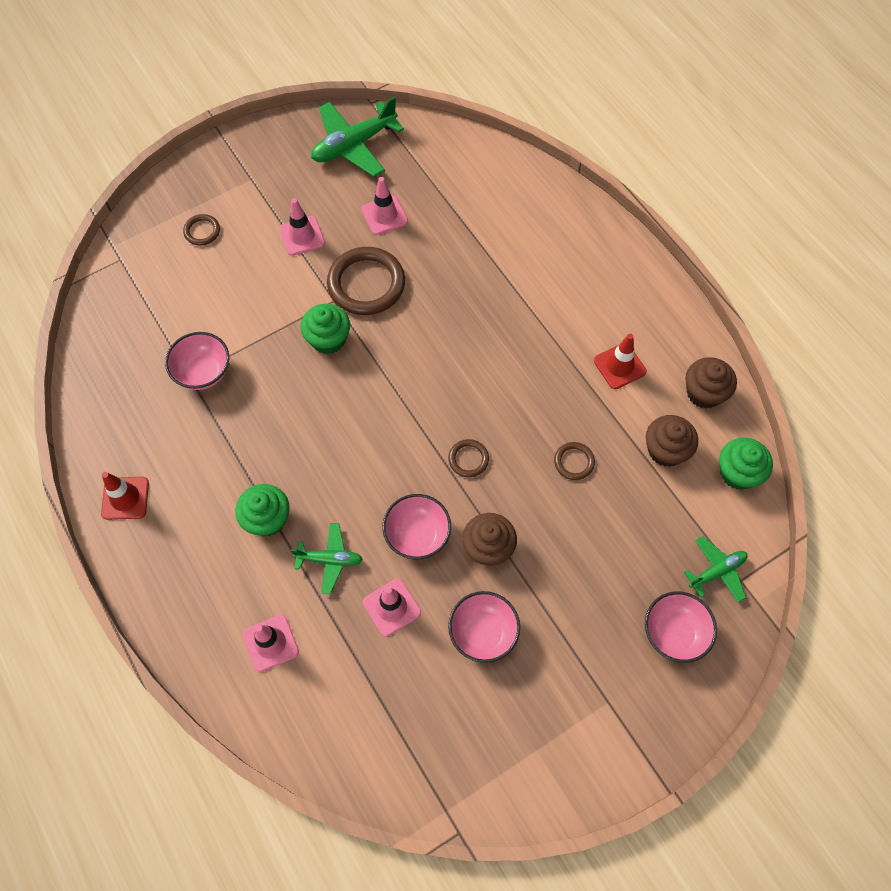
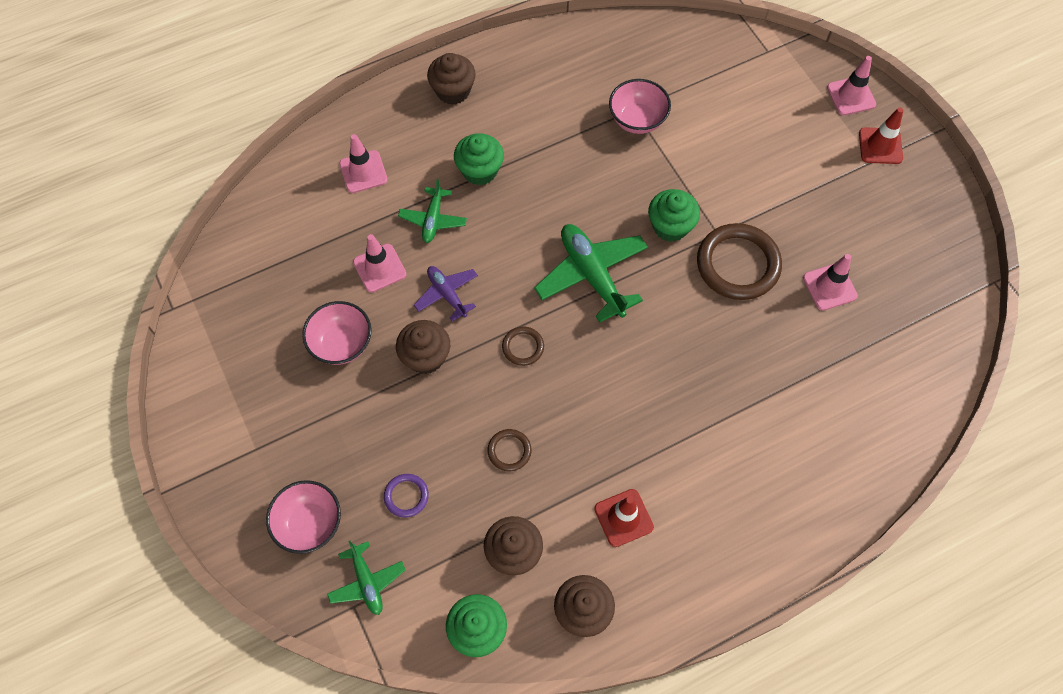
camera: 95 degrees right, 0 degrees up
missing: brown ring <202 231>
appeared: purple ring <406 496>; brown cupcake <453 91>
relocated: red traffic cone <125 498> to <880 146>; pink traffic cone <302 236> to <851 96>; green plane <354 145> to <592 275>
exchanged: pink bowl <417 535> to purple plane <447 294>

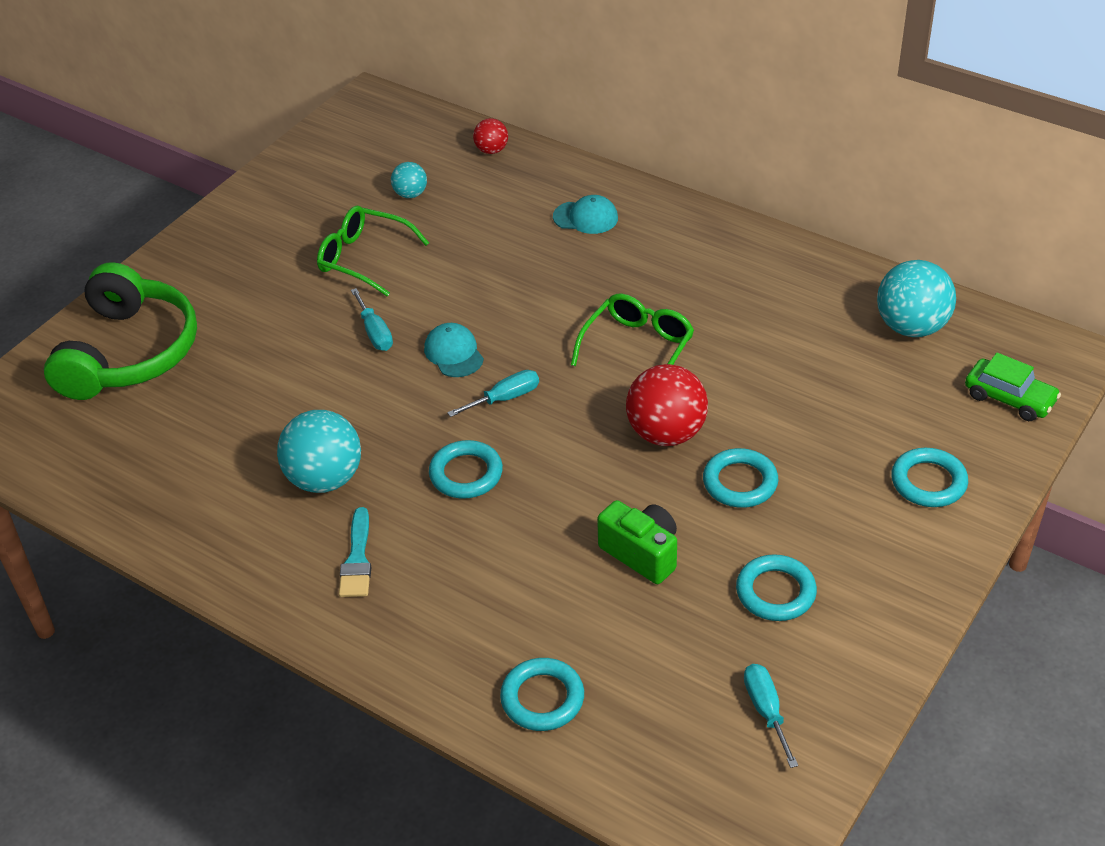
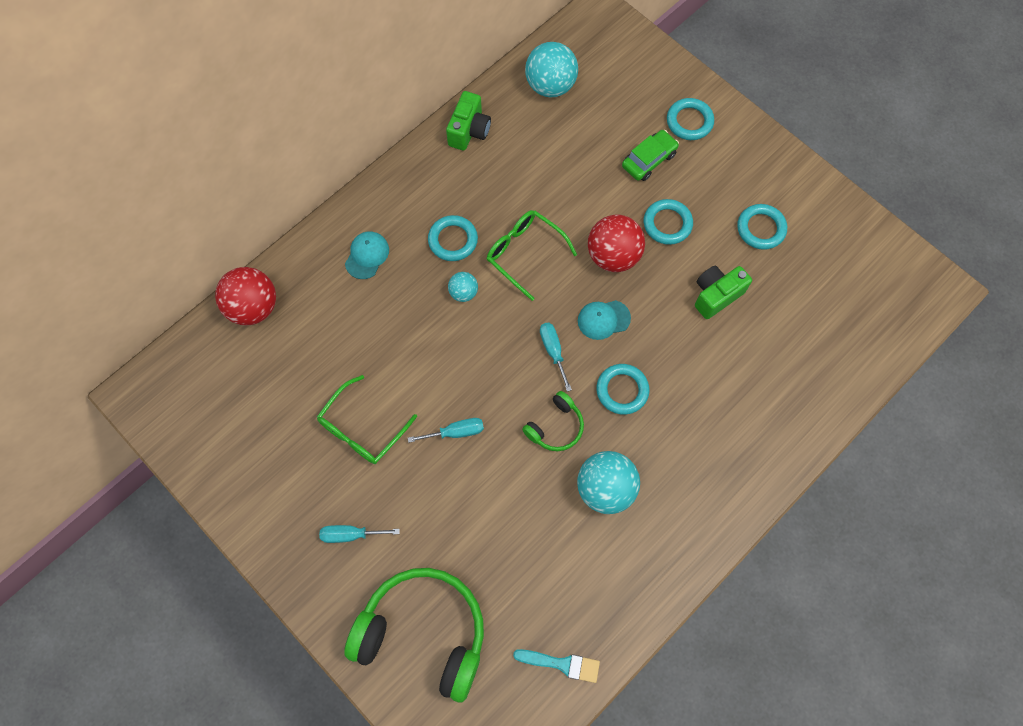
camera: 80 degrees left, 25 degrees up
appeared: green camera <469 131>; green headphones <555 427>
relocated: turquoise brush <357 559> to <561 664>; turquoise ball <410 194> to <463 292>; turquoise cap <454 353> to <603 319>; turquoise ring <542 698> to <453 240>; turquoise screwdriver <766 710> to <350 534>; green car <1009 398> to <649 160>
size: red ball <491 150> = <253 307> x1.90

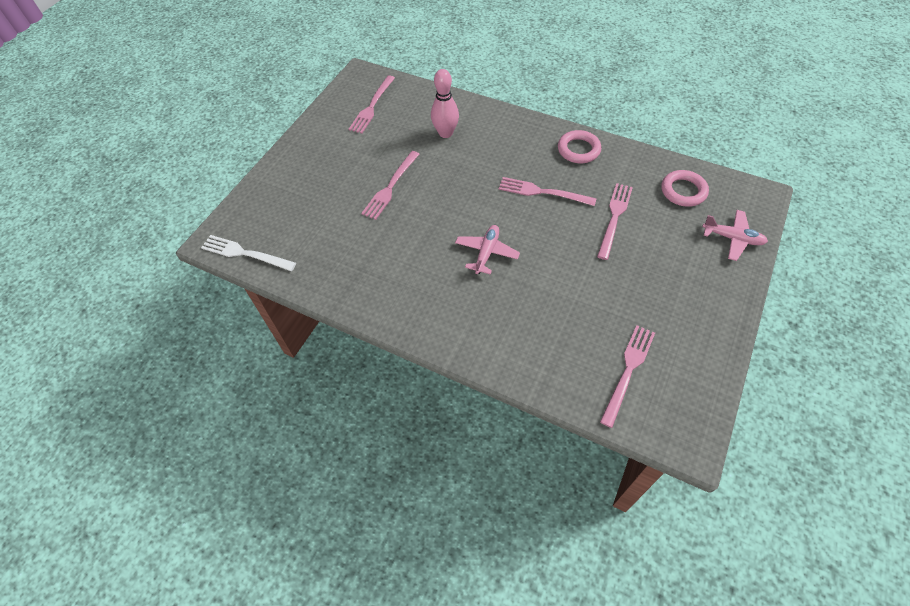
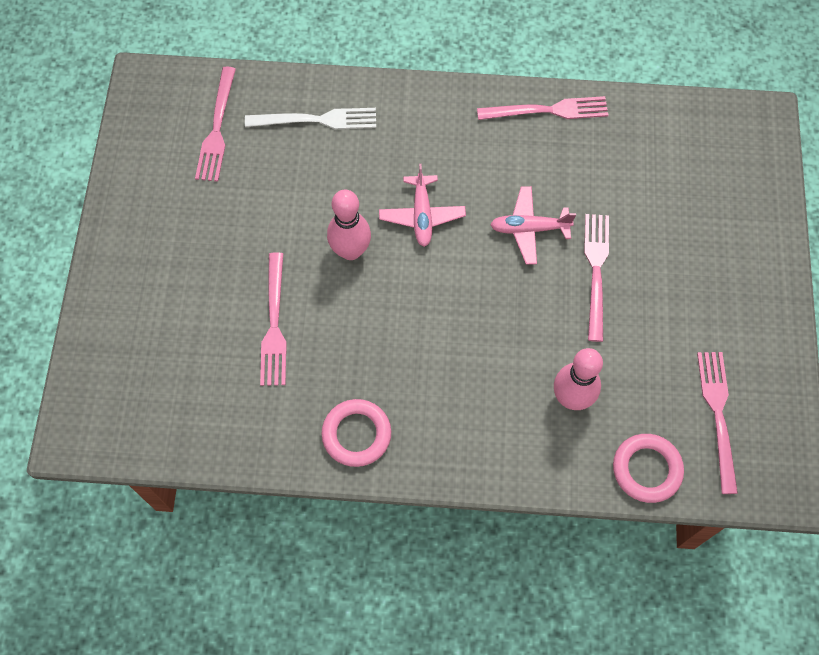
camera: 155 degrees right, 10 degrees up
appeared: pink bowling pin <350 251>
relocated: white fork <245 253> to <317 120>; pink fork <542 192> to <548 110>; pink ring <683 191> to <646 469>; pink plane <732 238> to <529 229>

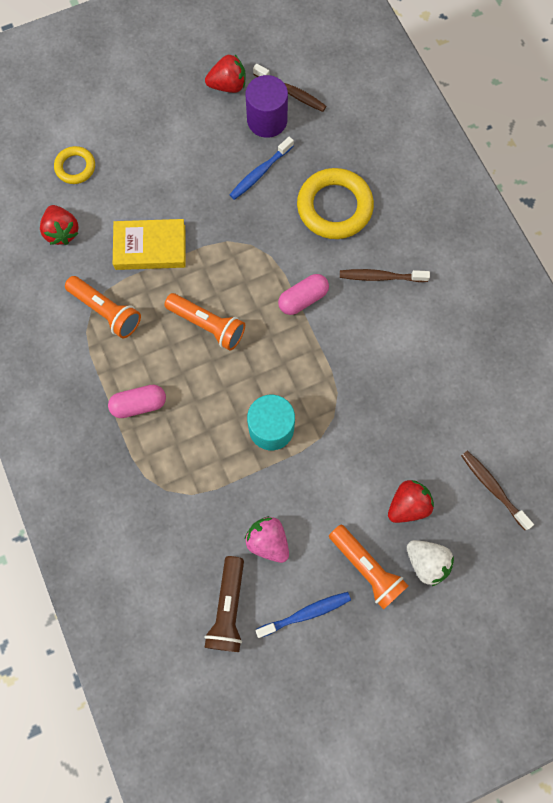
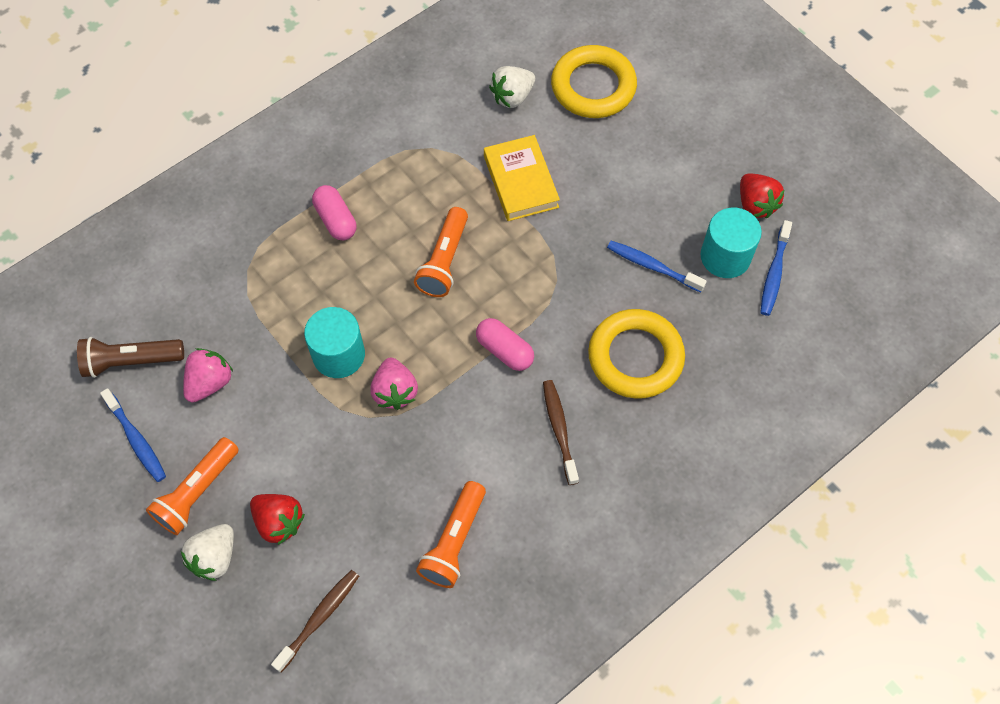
camera: 75 degrees right, 10 degrees down
appeared: pink strawberry <395 391>
relocated: orange flashlight <106 311> to <454 541>
colour: red strawberry <62 232> to white strawberry <512 97>; purple cylinder <267 120> to turquoise cylinder <725 257>; brown toothbrush <291 93> to blue toothbrush <774 273>
size: yellow ring <75 167> = <593 87> x1.83

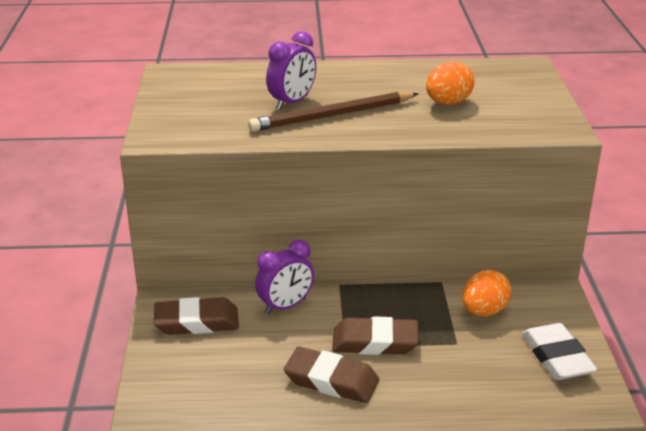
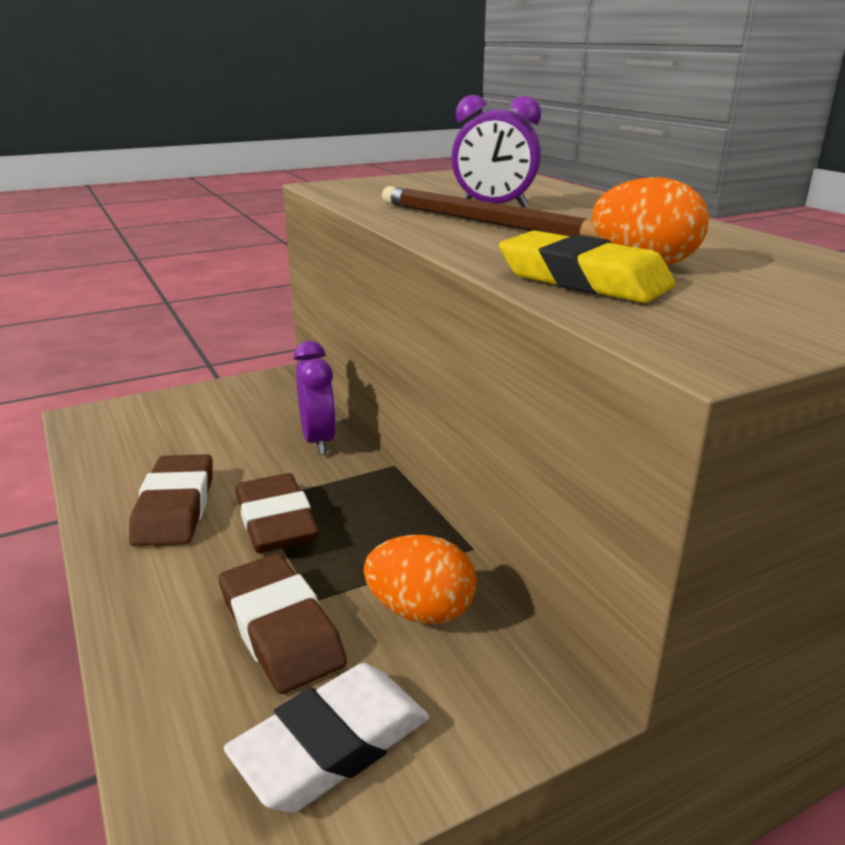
camera: 65 degrees right, 5 degrees down
appeared: yellow eraser <583 279>
relocated: brown eraser <197 322> to <281 629>
spun: purple clock <285 306> = <318 441> 135 degrees counterclockwise

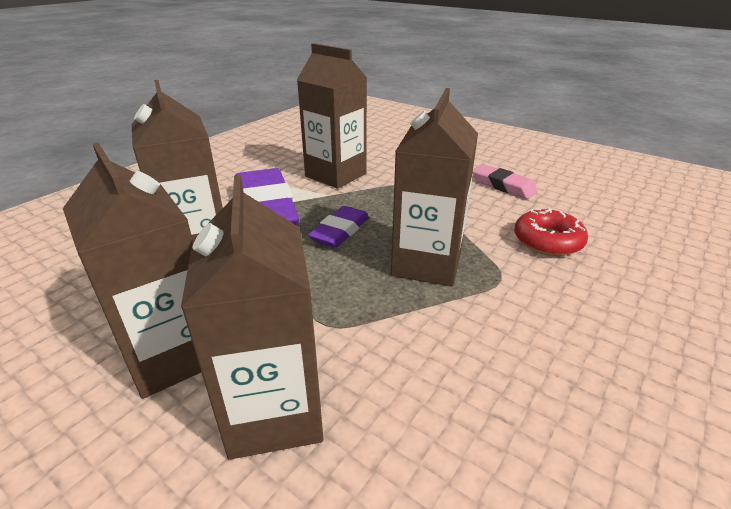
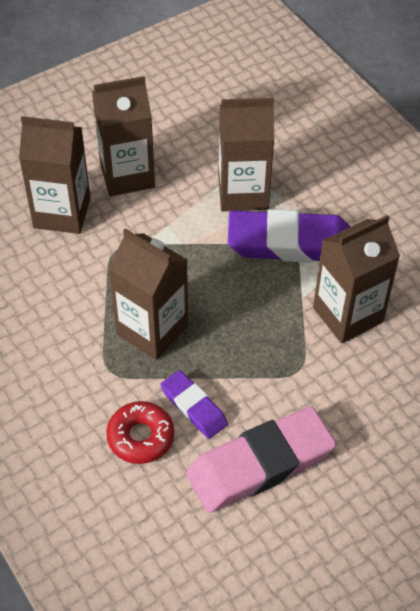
camera: 110 degrees right, 20 degrees up
relocated: purple eraser <340 231> to <194 407>
size: pink eraser <503 185> = <260 464> x1.86

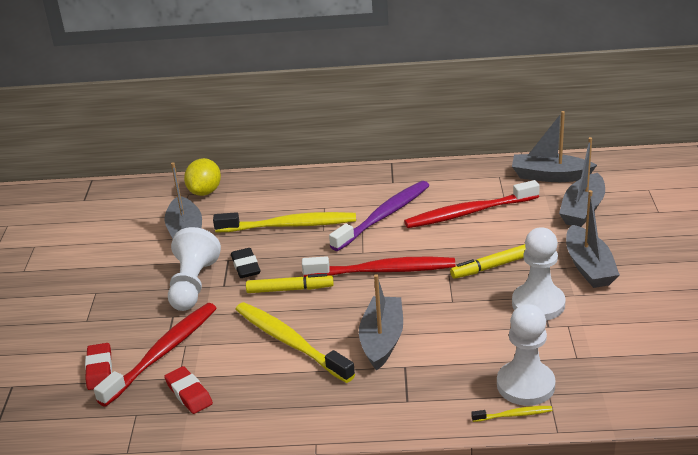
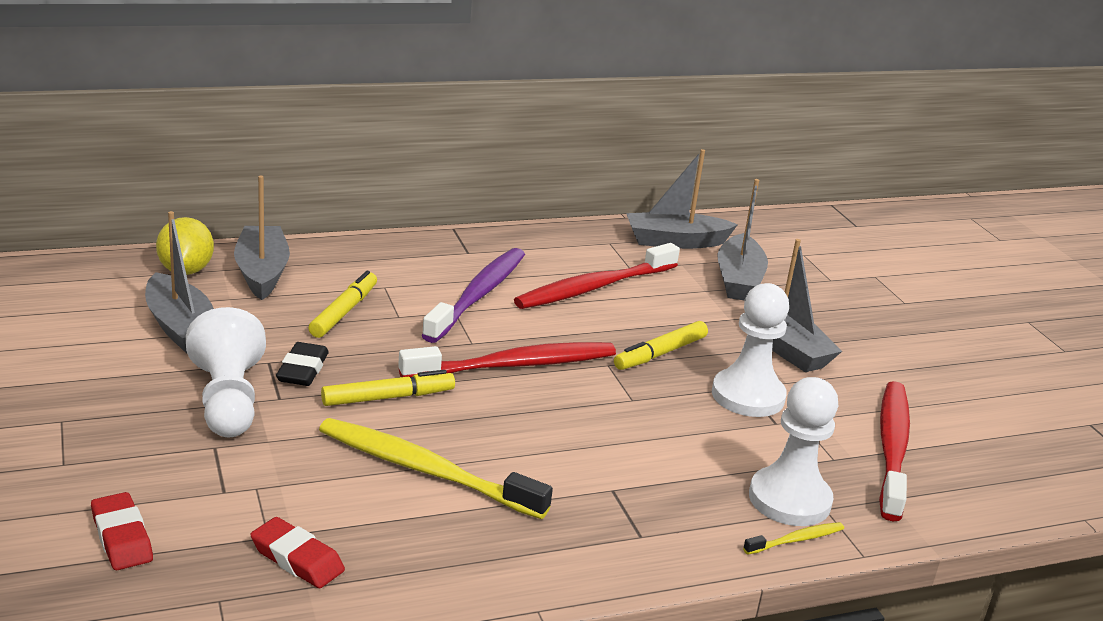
camera: 25 degrees left, 5 degrees down
relocated: red toothbrush <163 353> to <892 448>; grey boat <382 340> to <262 272>
exchanged: yellow toothbrush <289 225> to yellow marker <344 312>
spun: black eraser <246 266> = <302 370> 45 degrees clockwise

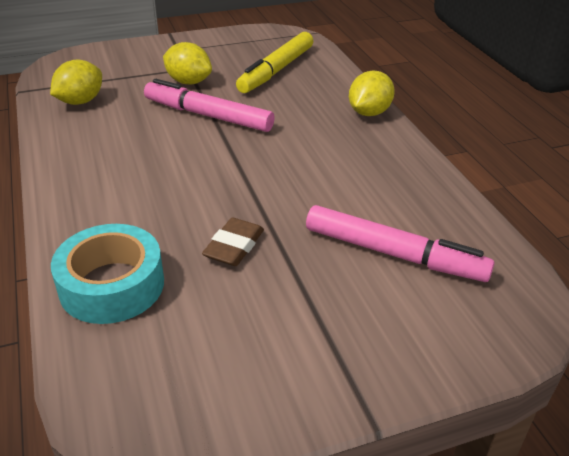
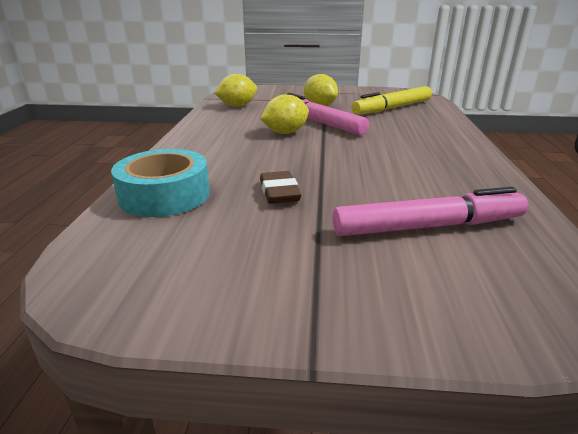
camera: 25 degrees right, 10 degrees down
relocated: yellow lemon <369 113> to <285 133>
spun: brown eraser <234 246> = <279 192> 60 degrees counterclockwise; pink marker <394 253> = <428 226> 60 degrees counterclockwise

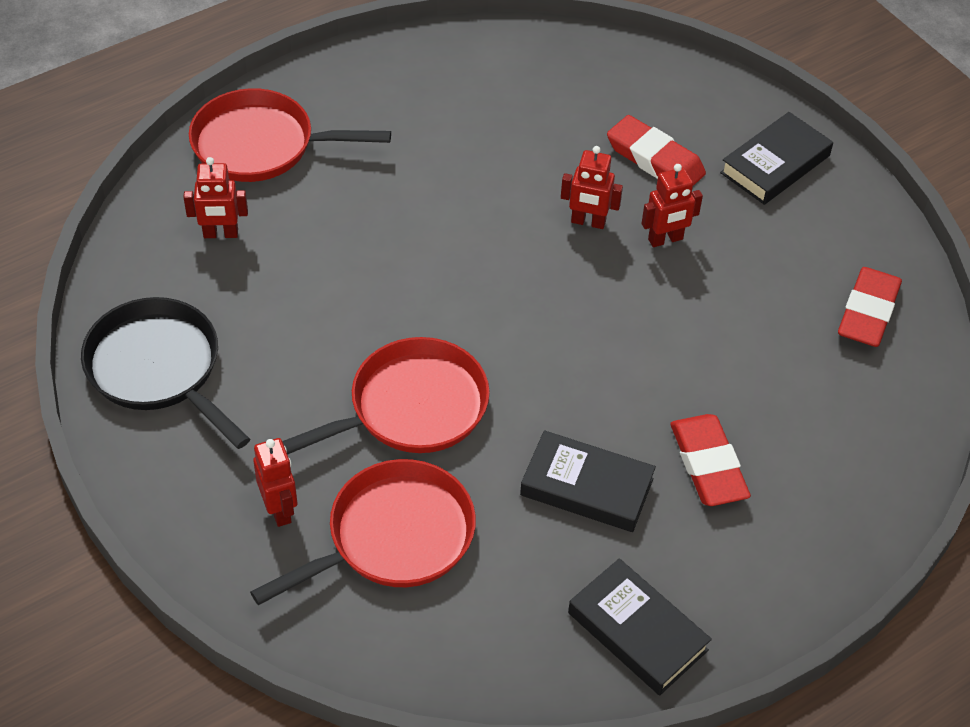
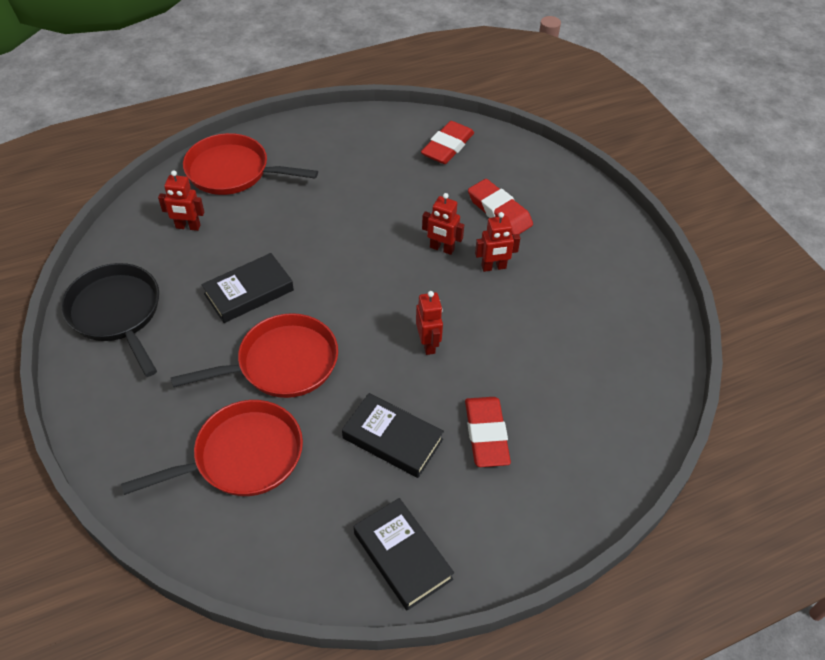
camera: 10 degrees right, 0 degrees up
relocated: red robot <280 509> to <428 344>; black book <775 164> to <249 292>; red eraser <868 312> to <447 146>

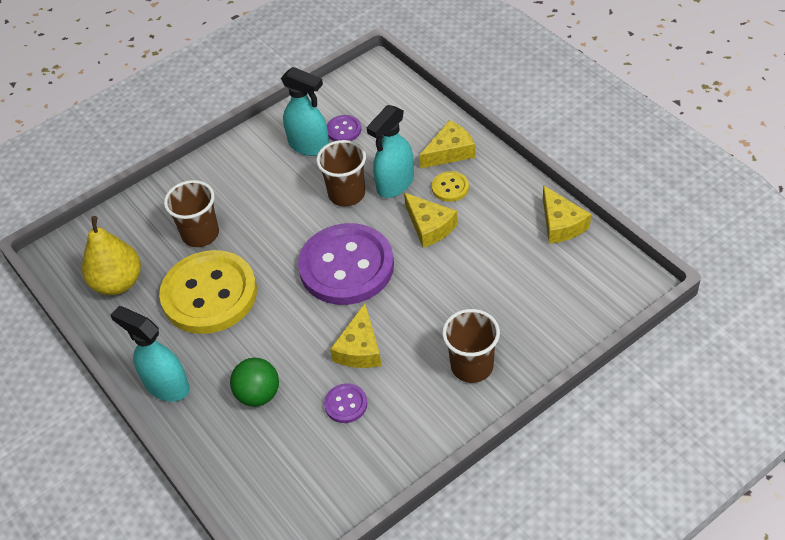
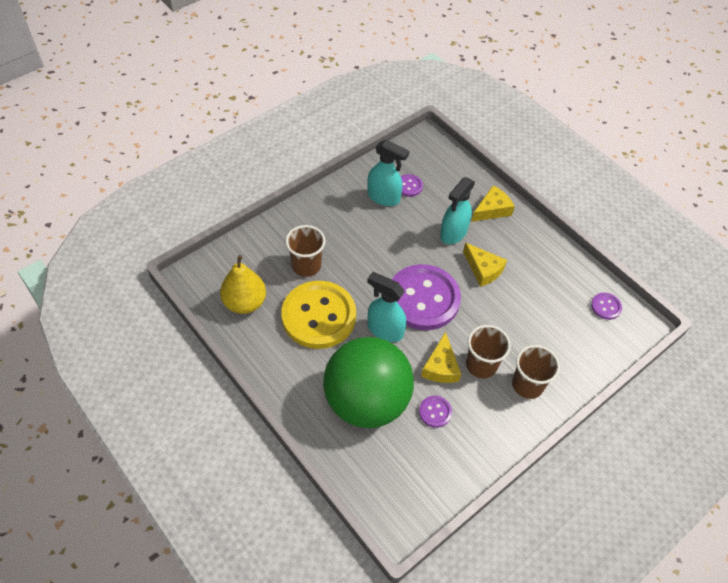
camera: 10 degrees left, 5 degrees up
missing: yellow button <450 187>; yellow cheese <561 224>
appeared: purple button <606 307>
relocated: turquoise spray bottle <166 386> to <384 330>; brown cup <346 194> to <481 365>
size: green ball <258 395> = <366 401> x2.33

